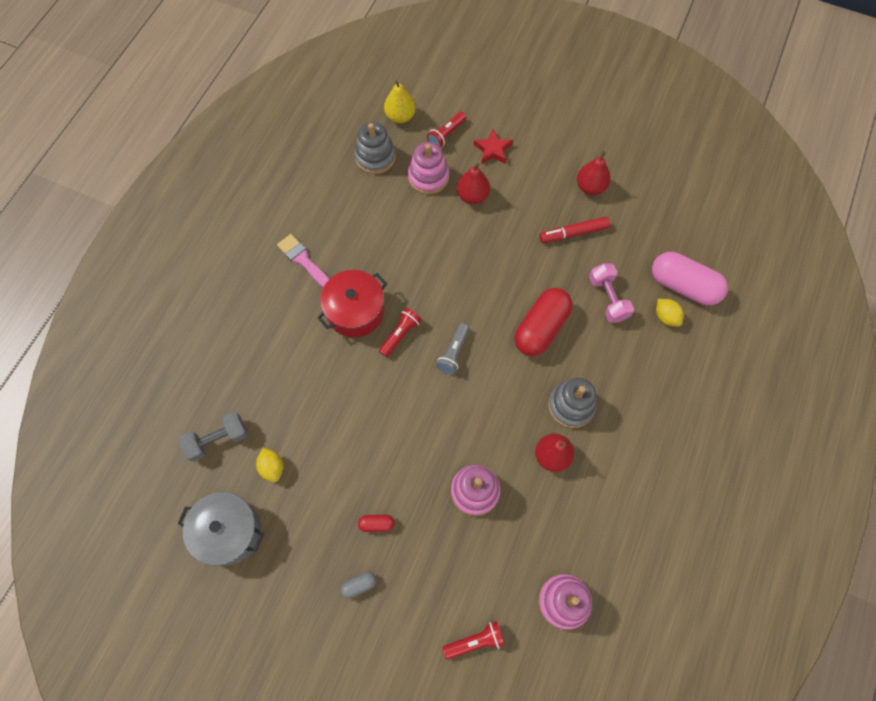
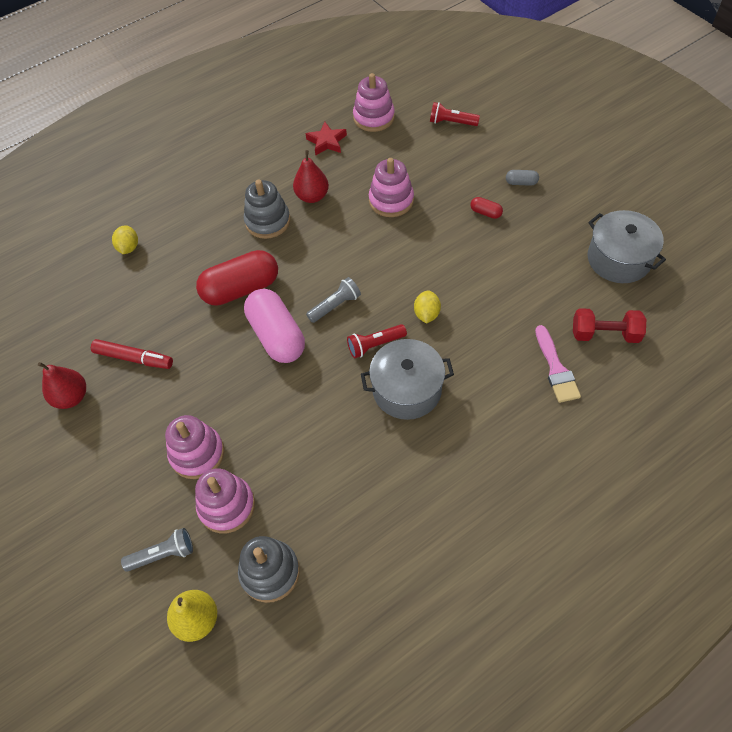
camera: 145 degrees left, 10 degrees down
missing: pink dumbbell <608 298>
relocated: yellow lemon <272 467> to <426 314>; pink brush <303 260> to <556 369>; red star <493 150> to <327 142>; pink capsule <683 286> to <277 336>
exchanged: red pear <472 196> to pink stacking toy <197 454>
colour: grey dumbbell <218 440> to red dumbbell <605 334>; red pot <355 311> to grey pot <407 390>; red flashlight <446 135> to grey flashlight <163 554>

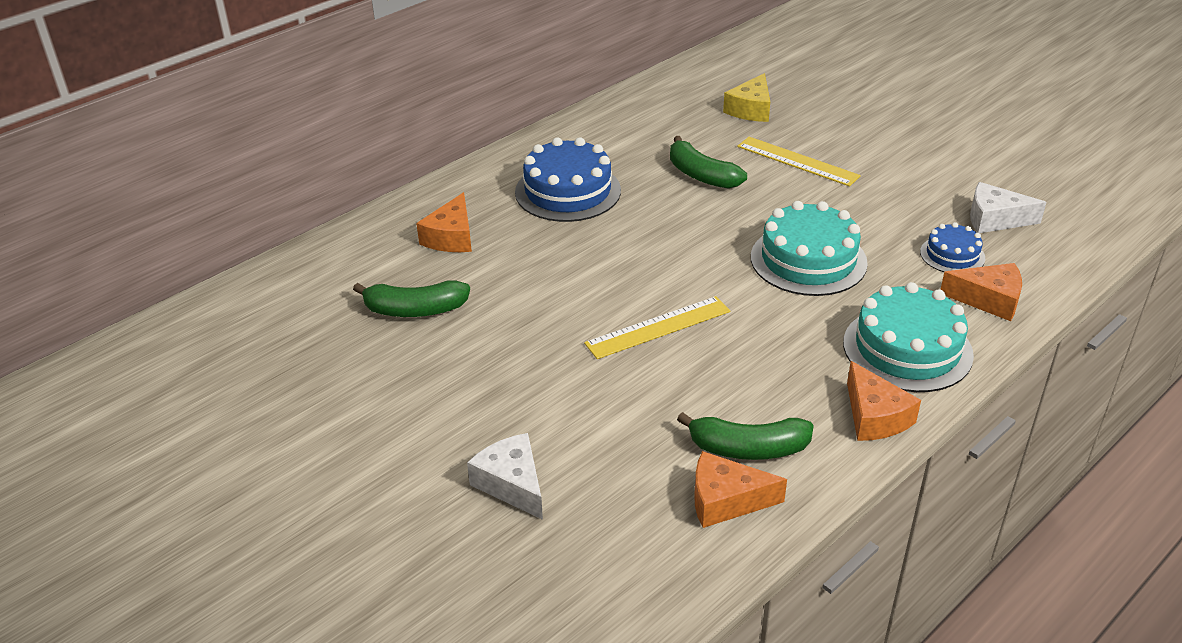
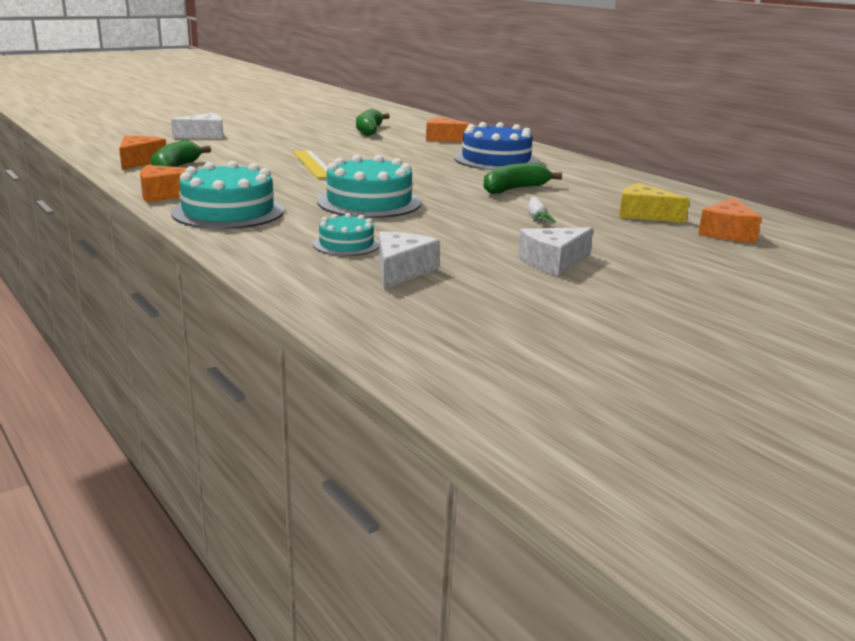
camera: 95 degrees right, 15 degrees down
appeared: white cheese <553 262>
relocated: orange cheese <988 300> to <727 233>
exchanged: yellow ruler <797 161> to white carrot <537 217>
colour: blue cake <952 255> to turquoise cake <346 244>

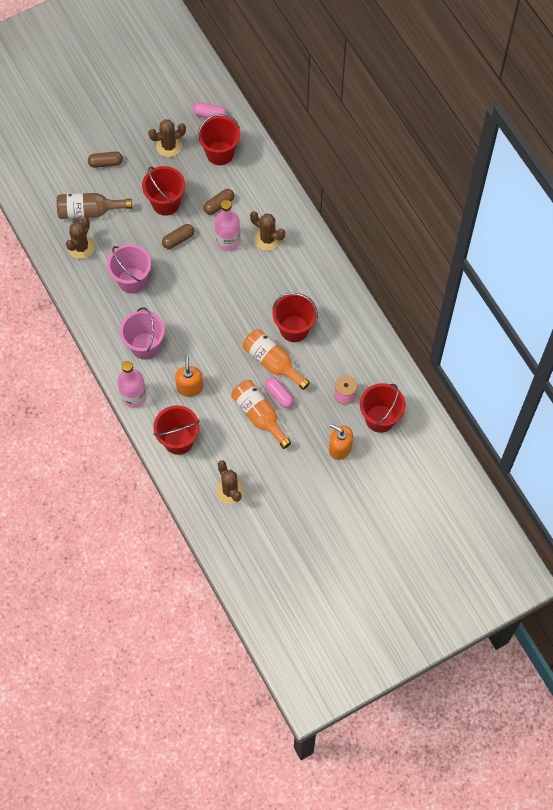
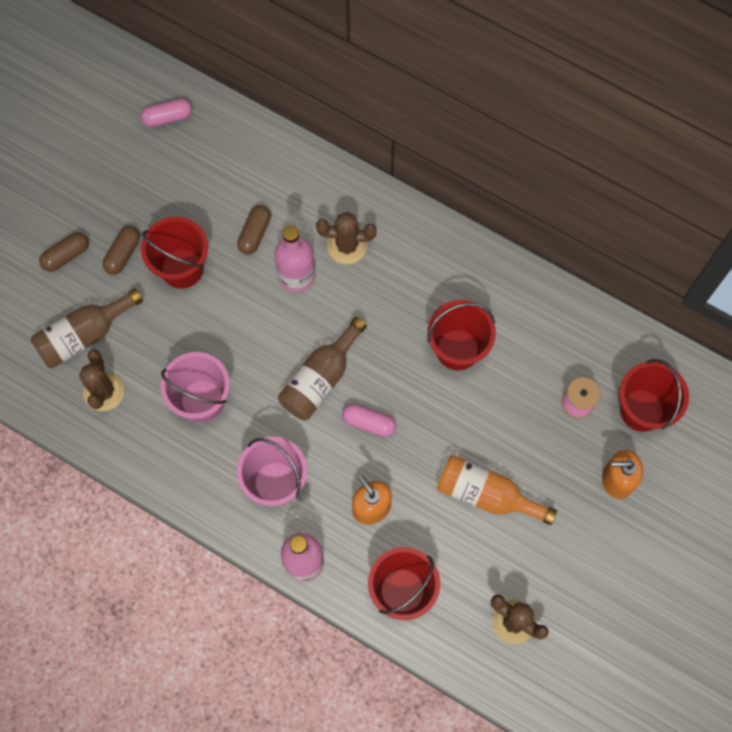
camera: 30 degrees left, 5 degrees up
missing: brown cactus <169 146>; red bucket <220 153>; orange bottle <272 362>
appeared: brown bottle <320 378>
relocated: brown capsule <178 239> to <123 254>; pink capsule <279 395> to <369 423>

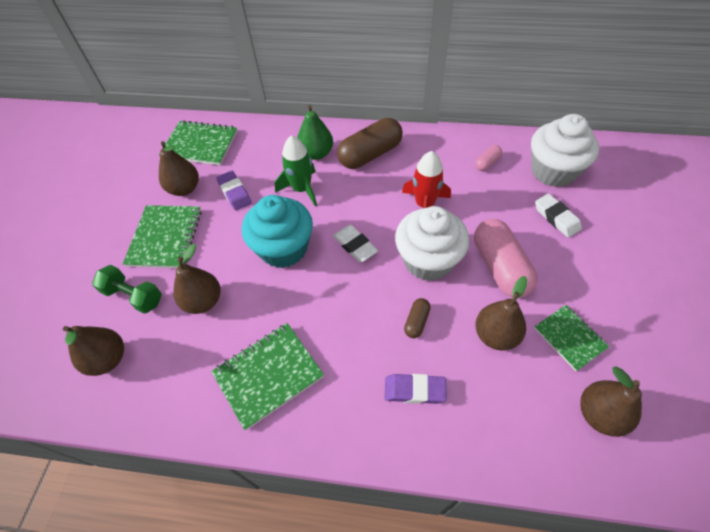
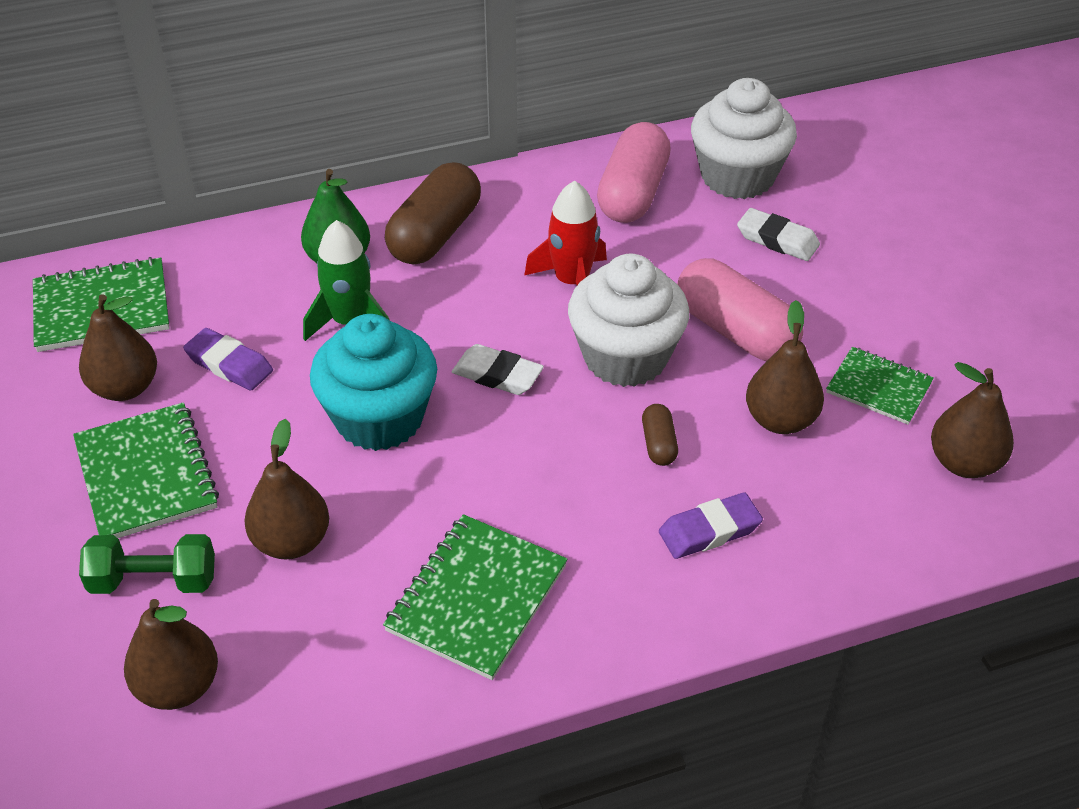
camera: 30 degrees left, 10 degrees down
size: pink capsule <487 163> = <633 193> x2.15

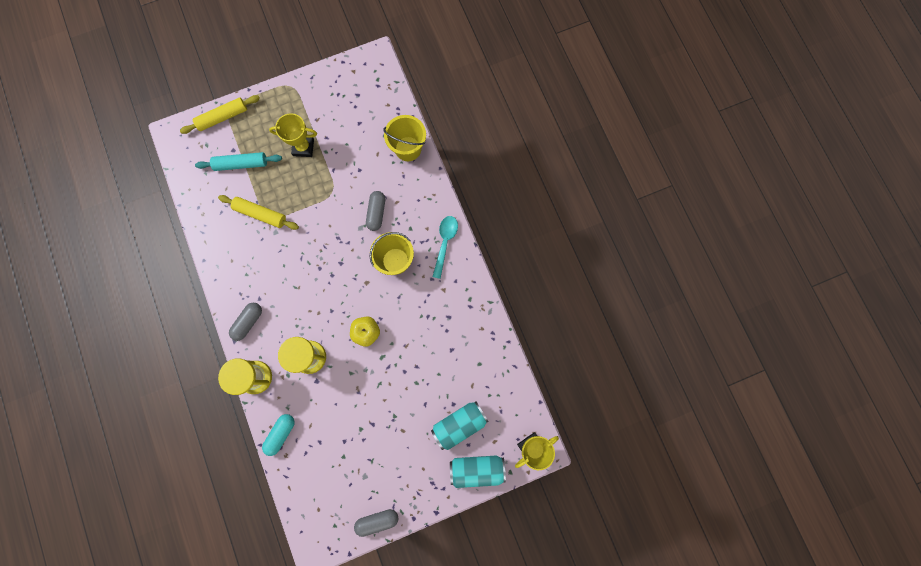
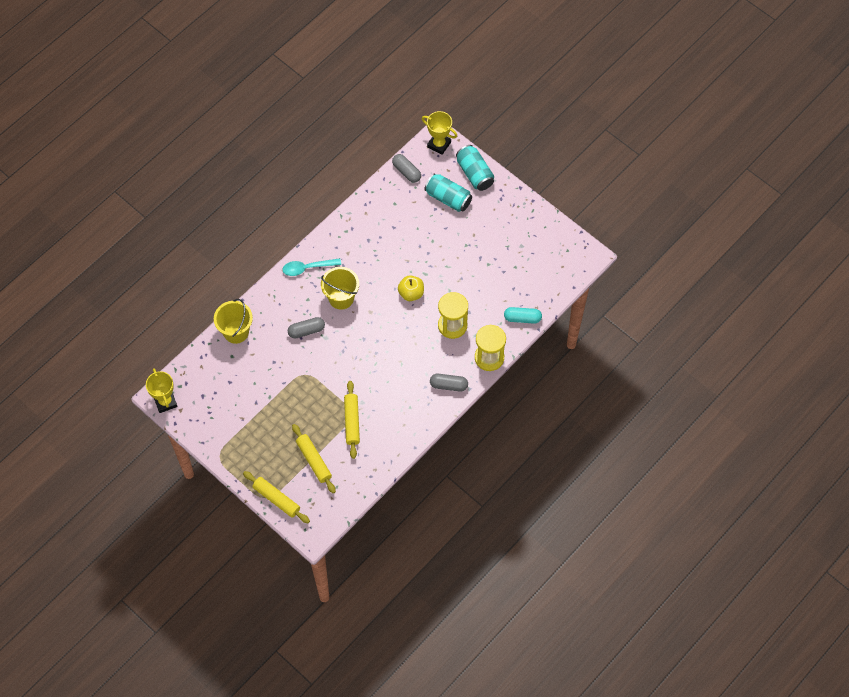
camera: 115 degrees left, 15 degrees down
relocated: yellow trophy <303 147> to <165 402>; grey capsule <377 520> to <406 172>
colour: turquoise rolling pin <241 164> to yellow rolling pin <314 461>

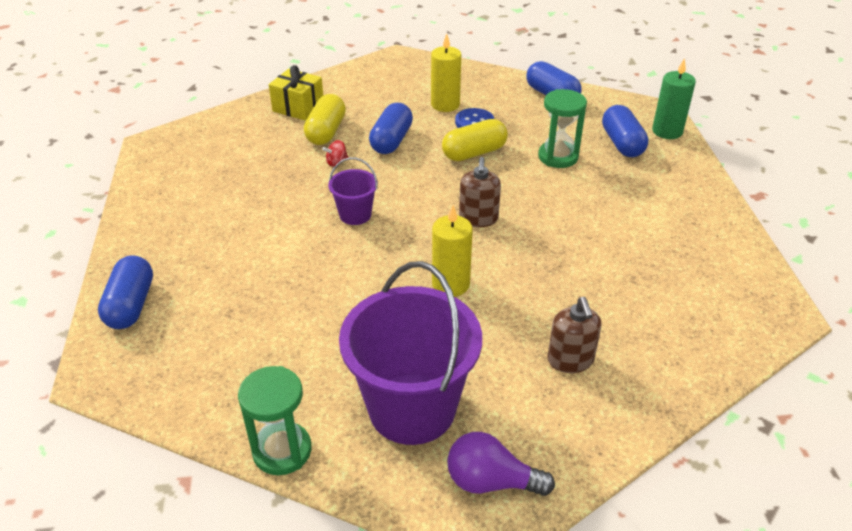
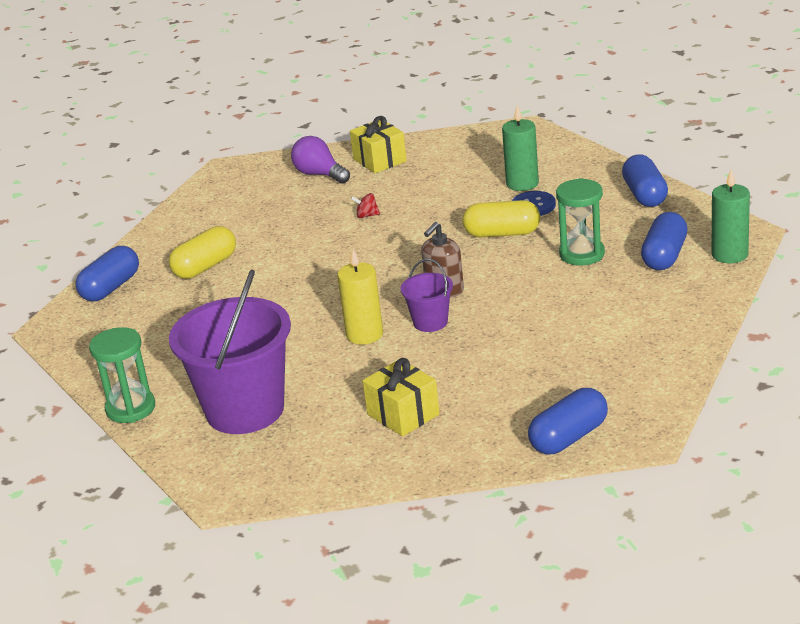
camera: 35 degrees right, 10 degrees down
relocated: yellow capsule <326 132> to <205 267>; purple bucket <355 215> to <430 322>; blue capsule <391 141> to <568 437>; purple light bulb <491 481> to <320 174>
exchanged: brown soap dispenser <570 360> to yellow gift <403 414>
colour: yellow candle <445 104> to green candle <522 184>

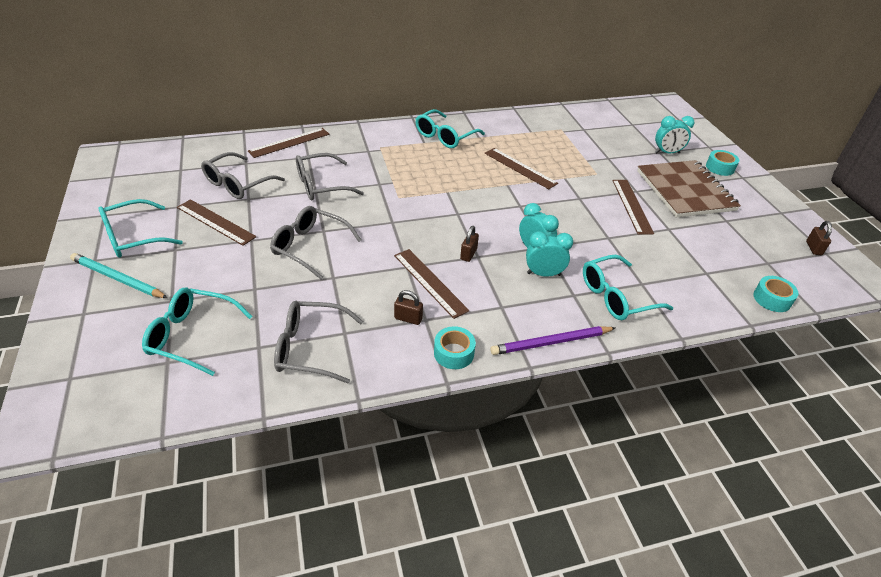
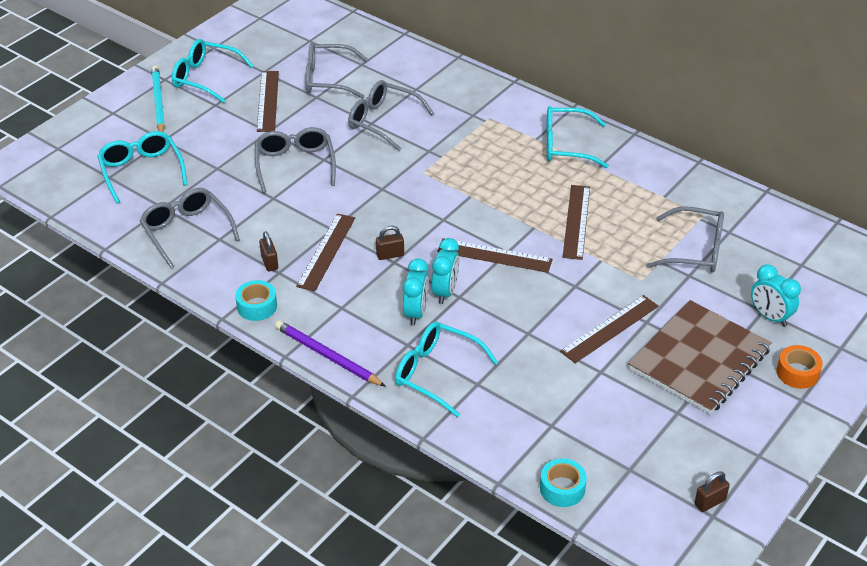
camera: 55 degrees right, 0 degrees up
appeared: grey glasses <694 250>
relocated: brown ruler <289 142> to <494 255>
colour: turquoise tape <720 167> to orange tape <797 373>
spun: turquoise clock <543 274> = <416 313> 45 degrees clockwise

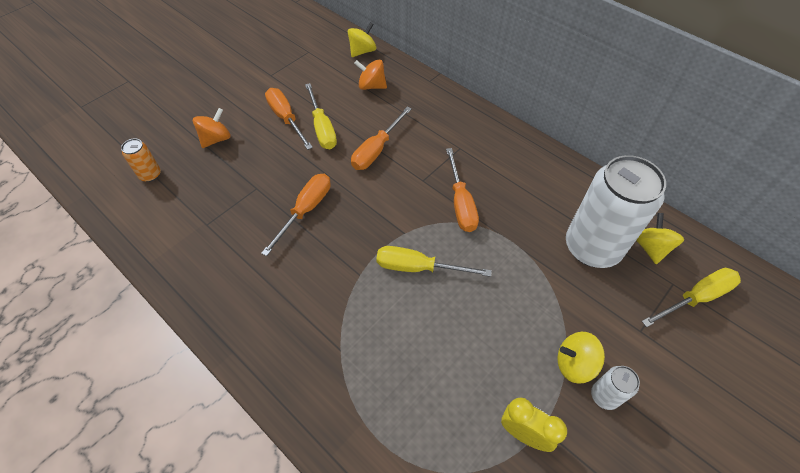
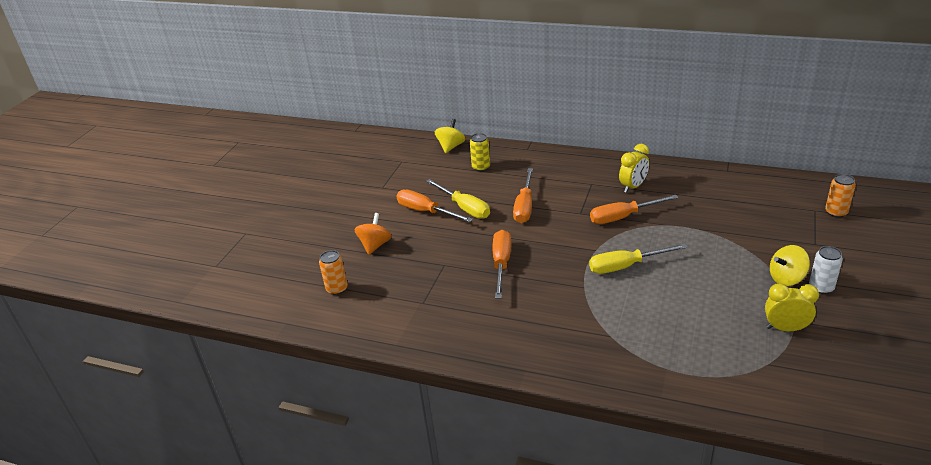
camera: 20 degrees left, 20 degrees down
missing: white can <592 247>; yellow spinning top <650 248>
appeared: yellow clock <633 186>
exchanged: orange spinning top <371 86> to yellow can <481 167>; yellow screwdriver <696 298> to orange can <836 212>
spun: orange screwdriver <460 203> = <623 217> 105 degrees clockwise

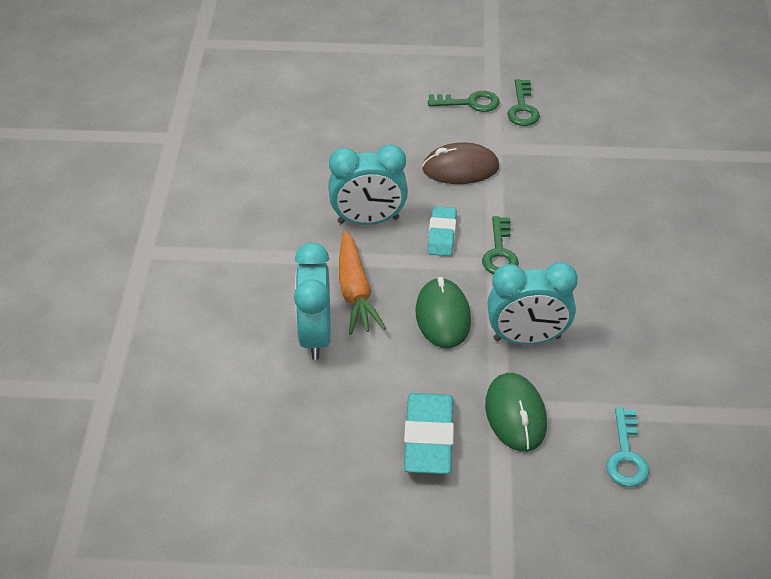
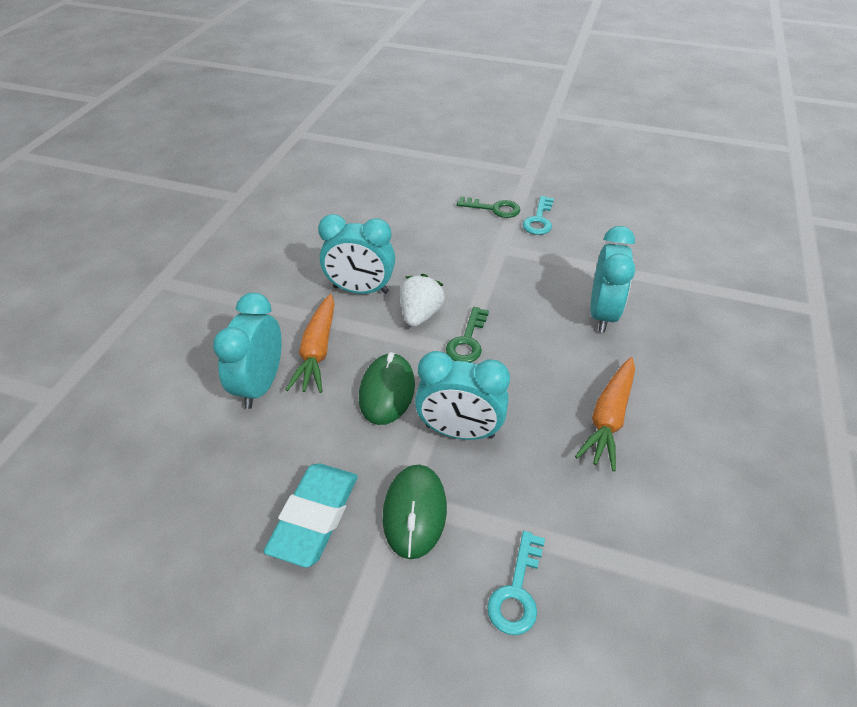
camera: 15 degrees right, 0 degrees up
missing: brown mouse <460 168>
appeared: orange carrot <608 418>; turquoise clock <602 314>
exchanged: turquoise eraser <442 235> to white strawberry <420 314>
colour: green key <522 108> to turquoise key <539 220>

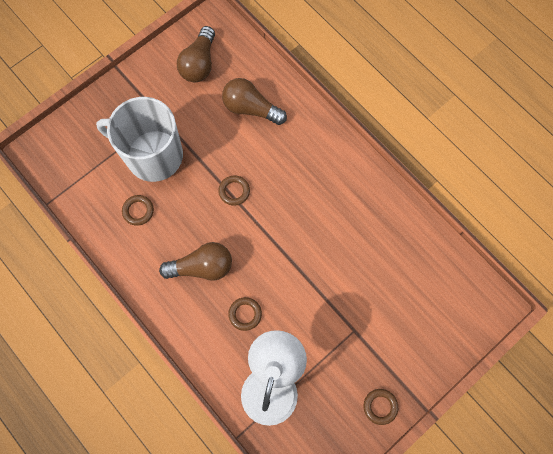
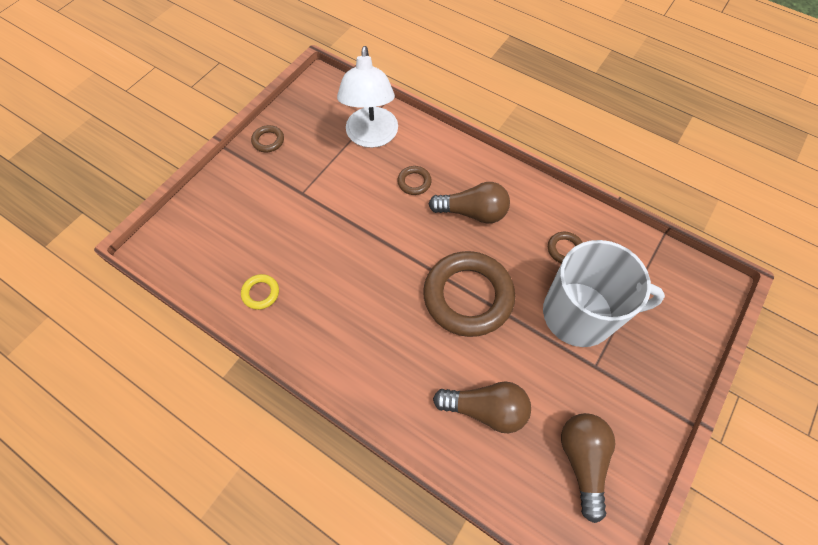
camera: 165 degrees right, 10 degrees down
appeared: yellow ring <261 293>
spun: brown light bulb <202 267> = <472 212> 150 degrees counterclockwise
size: brown ring <234 191> = <468 296> x2.38

